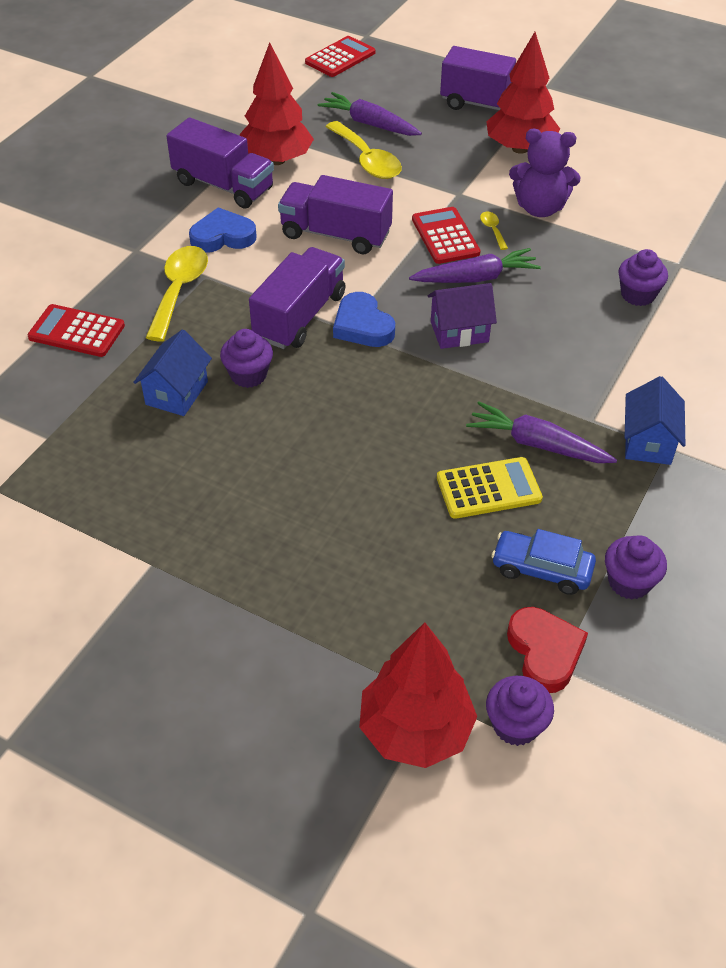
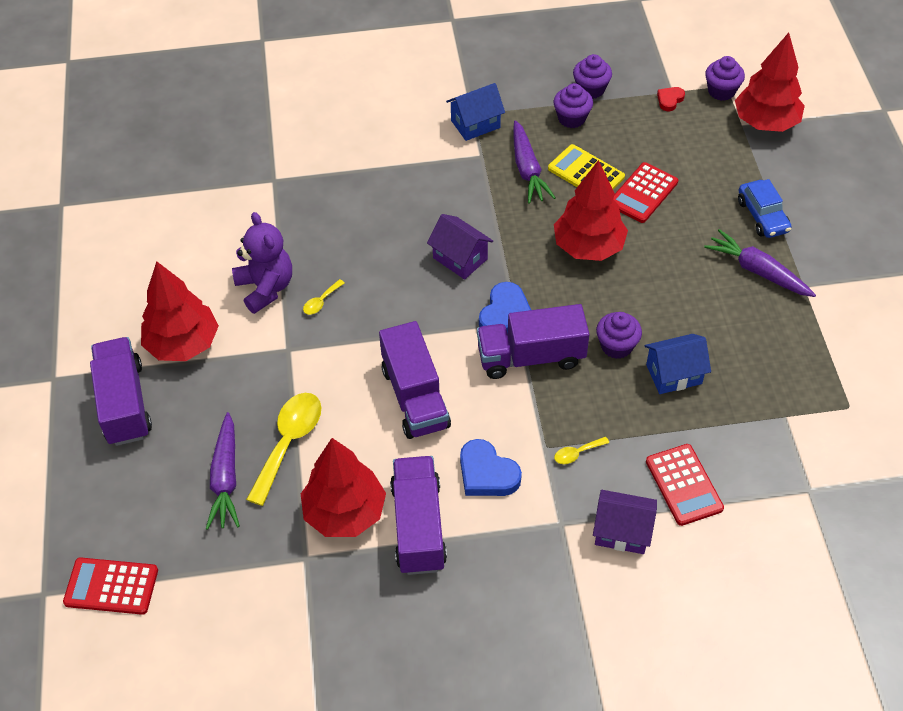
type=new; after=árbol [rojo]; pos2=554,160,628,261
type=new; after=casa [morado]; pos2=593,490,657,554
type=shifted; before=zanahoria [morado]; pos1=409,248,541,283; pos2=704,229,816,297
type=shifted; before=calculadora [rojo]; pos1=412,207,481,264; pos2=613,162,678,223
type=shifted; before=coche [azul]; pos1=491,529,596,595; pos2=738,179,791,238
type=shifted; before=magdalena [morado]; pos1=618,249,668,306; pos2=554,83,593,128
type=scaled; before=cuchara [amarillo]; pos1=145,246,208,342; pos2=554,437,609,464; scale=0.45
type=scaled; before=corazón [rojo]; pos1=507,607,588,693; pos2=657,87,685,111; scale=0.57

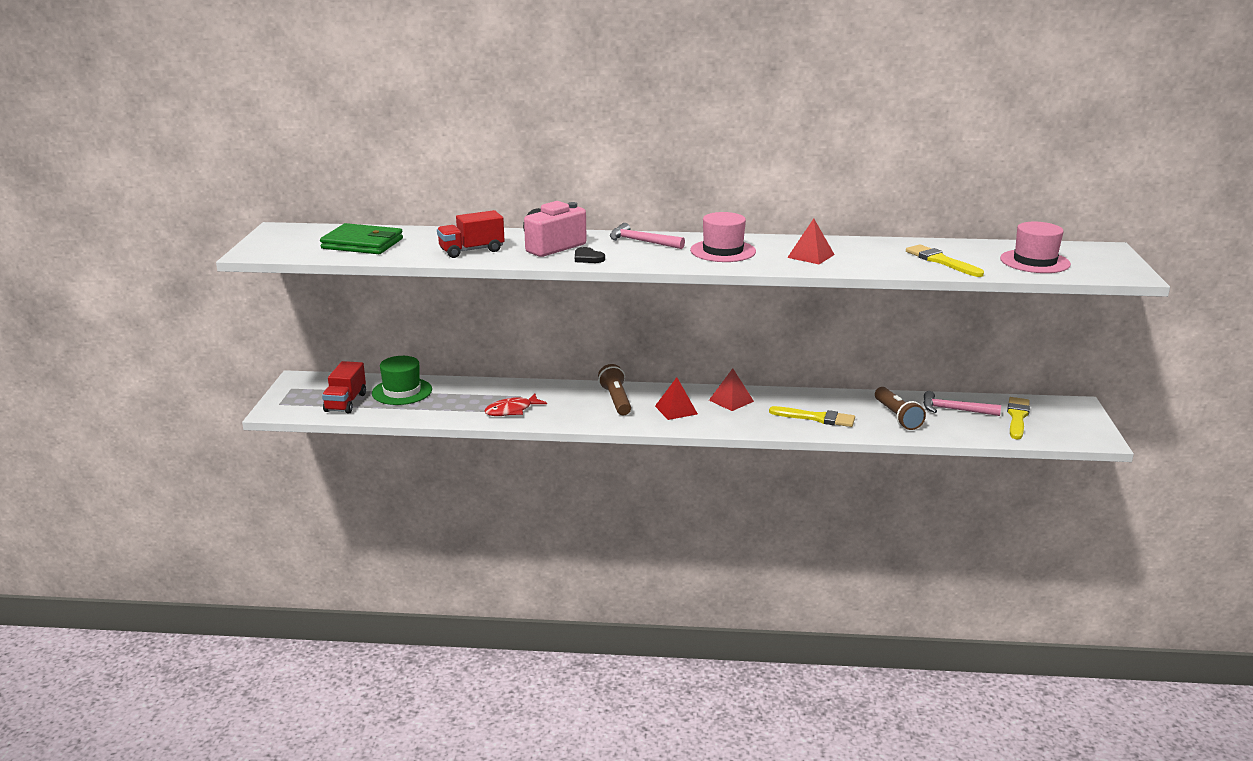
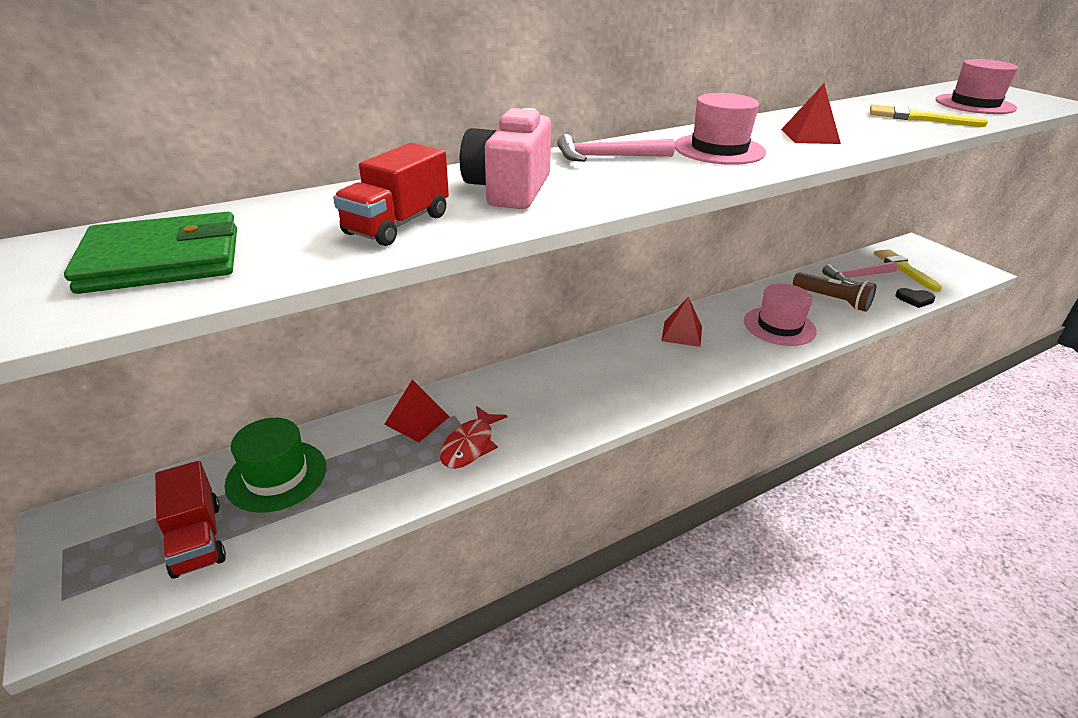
type=gone; before=lámpara de mano [marrón]; pos1=598,364,631,415
type=shifted; before=corazón [negro]; pos1=575,247,605,263; pos2=895,288,935,308
type=shifted; before=pirámide [rojo]; pos1=655,377,698,420; pos2=384,380,450,442
type=swapped; before=pincel [amarillo]; after=sombrero [rosa]; pos1=769,406,855,427; pos2=744,284,817,346

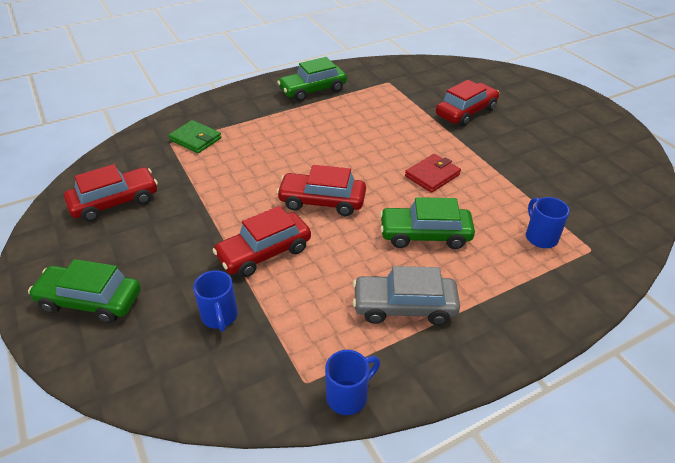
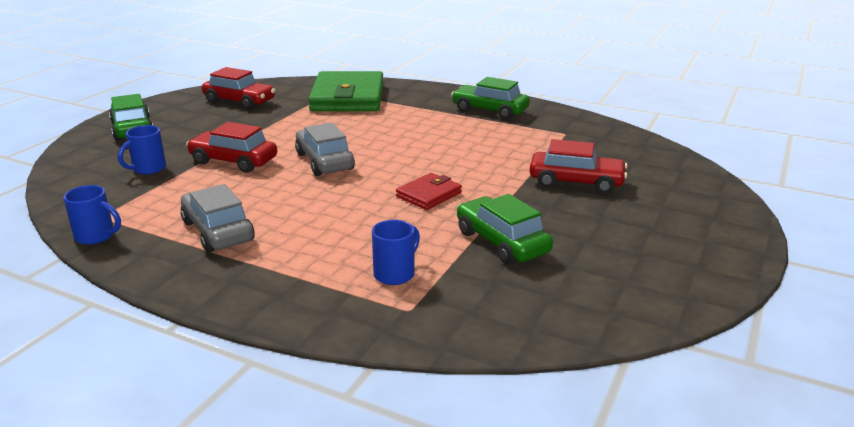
type=shifted; before=coche [verde]; pos1=380,197,475,249; pos2=457,194,553,265
type=repainted; before=coche [rojo]; after=coche [gris]; pos1=276,165,366,216; pos2=295,123,355,176
type=rotated; before=cartera [rojo]; pos1=405,154,461,193; pos2=396,173,462,210; turn=-60
type=scaled; before=cartera [verde]; pos1=169,120,221,153; pos2=308,71,384,111; scale=2.08

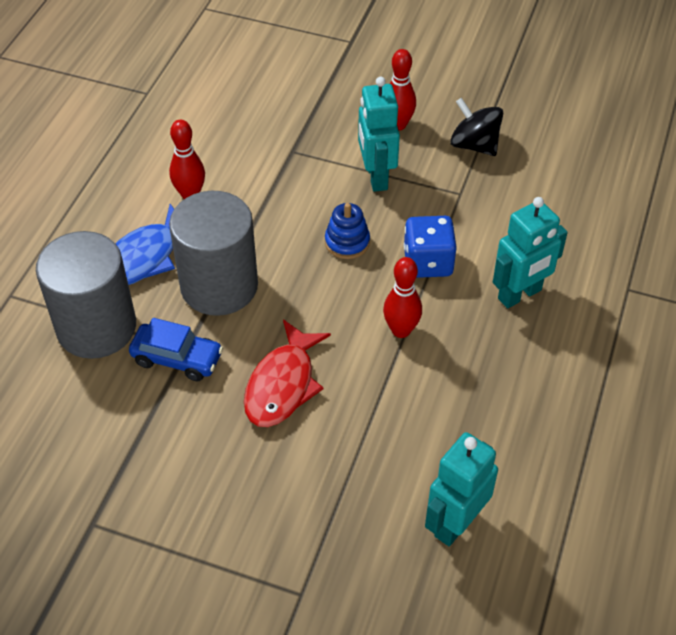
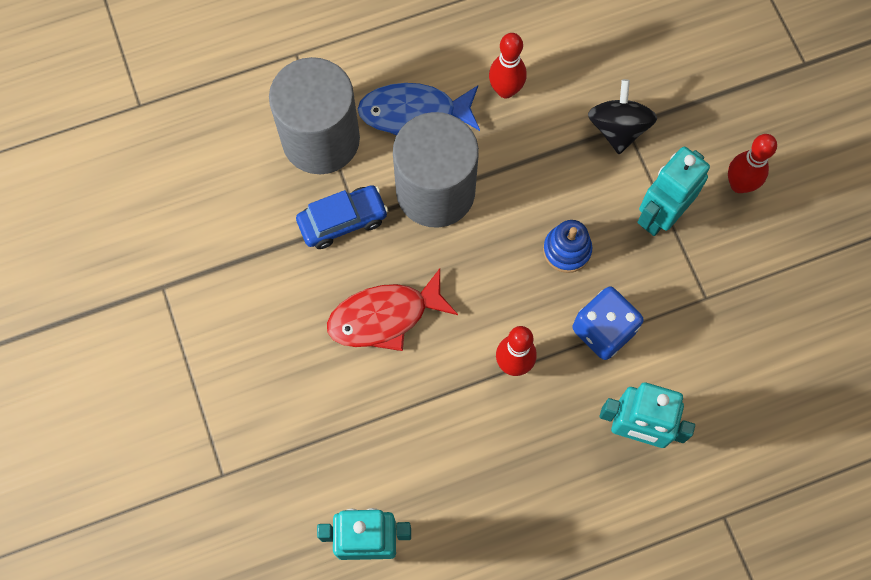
type=shifted; before=peonza [negro]; pos1=450,98,503,156; pos2=588,79,657,154
type=rotated; before=coche [azul]; pos1=129,318,223,381; pos2=296,185,388,249; turn=-90

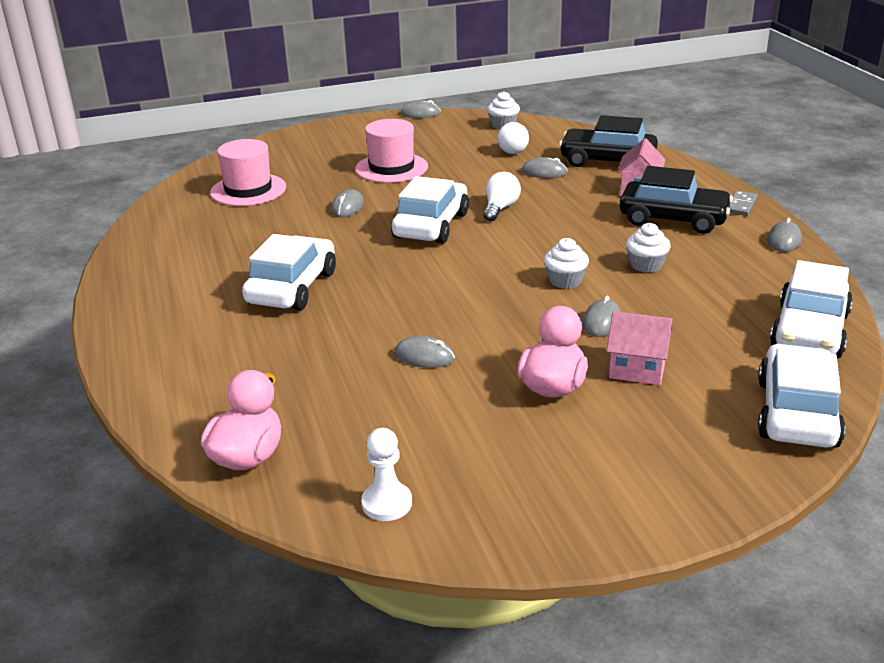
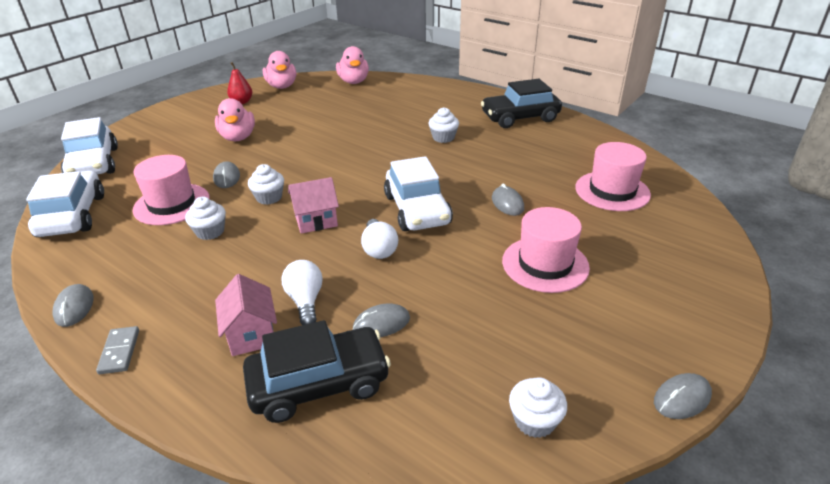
type=gone; before=ratón [gris]; pos1=394,336,455,368
type=new; after=sombrero [rosa]; pos2=132,155,210,225
type=new; after=pera [rojo]; pos2=227,62,252,104
type=shifted; before=bombilla [blanco]; pos1=498,122,529,154; pos2=281,260,323,325
type=shifted; before=casa [rosa]; pos1=607,311,673,385; pos2=288,177,339,234
type=shifted; before=coche [negro]; pos1=620,166,733,234; pos2=481,79,562,128
type=swapped; before=coche [blanco]; after=magdalena [blanco]; pos1=242,234,336,310; pos2=429,107,459,143
type=swapped; before=peón [blanco]; after=pato [rosa]; pos1=361,428,412,521; pos2=263,51,296,89

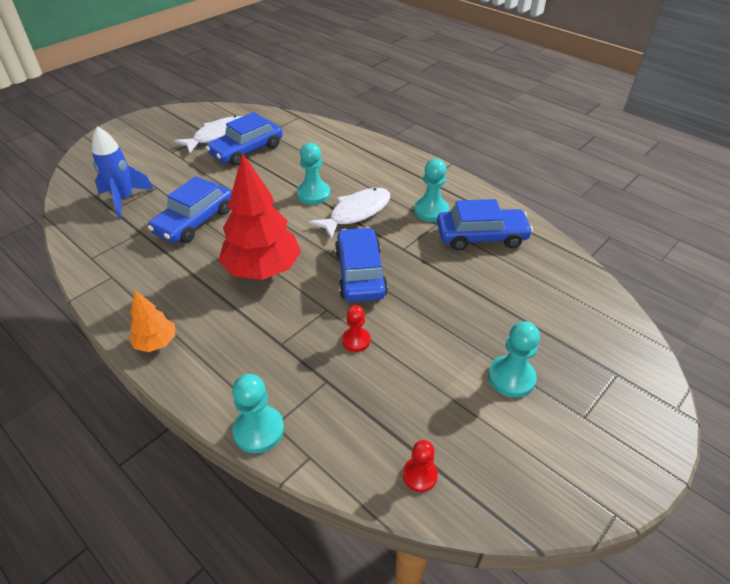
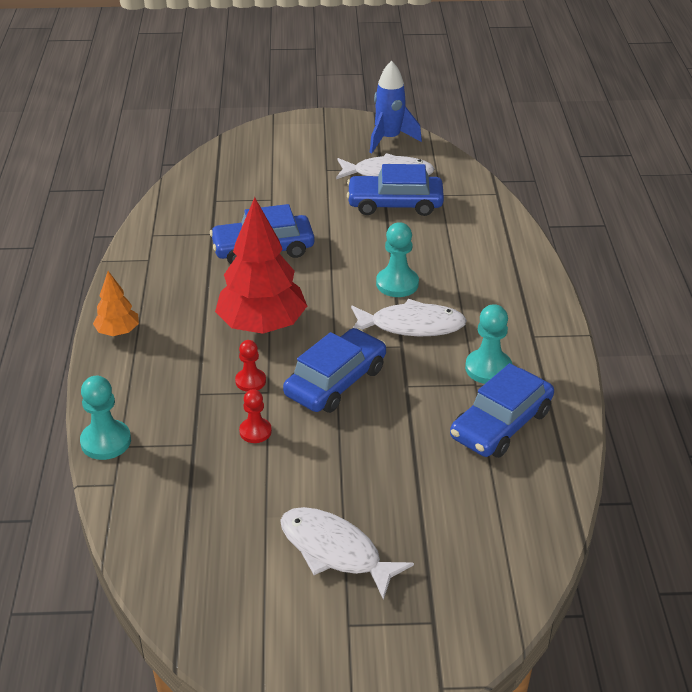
type=shifted; before=cohete [azul]; pos1=92,126,154,219; pos2=370,61,422,153
type=shifted; before=peón [rojo]; pos1=403,440,438,492; pos2=235,340,266,392
type=swapped; before=peón [turquesa]; after=pez [blanco]; pos1=488,321,540,398; pos2=280,507,414,600
type=rotated; before=coche [azul]; pos1=437,199,533,251; pos2=450,363,554,458; turn=90

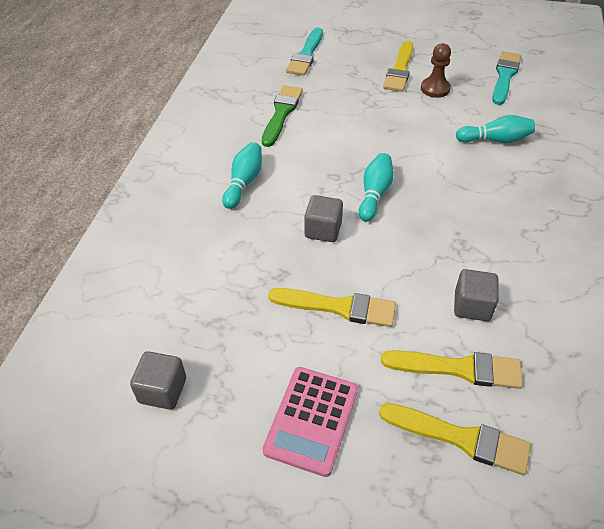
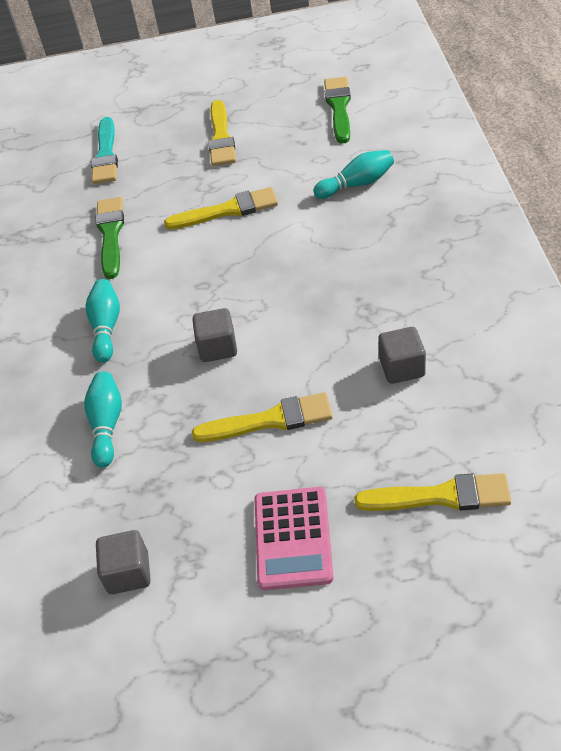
type=gone; before=peón [marrón]; pos1=421,43,451,98
type=shifted; before=bolo [turquesa]; pos1=359,153,394,222; pos2=84,372,122,468
type=shifted; before=pincel [amarillo]; pos1=381,350,523,389; pos2=164,187,278,230
type=repainted; before=pincel [turquesa]; after=pincel [verde]; pos1=492,51,521,105; pos2=324,77,351,144

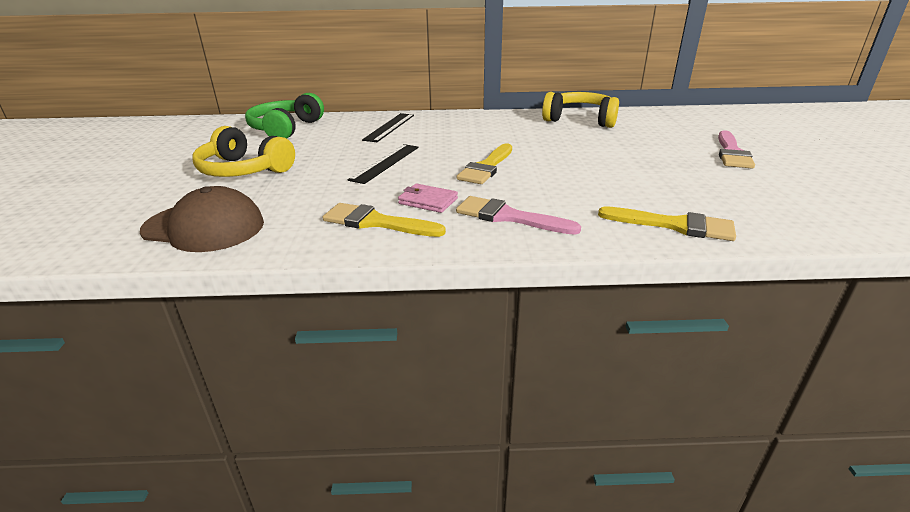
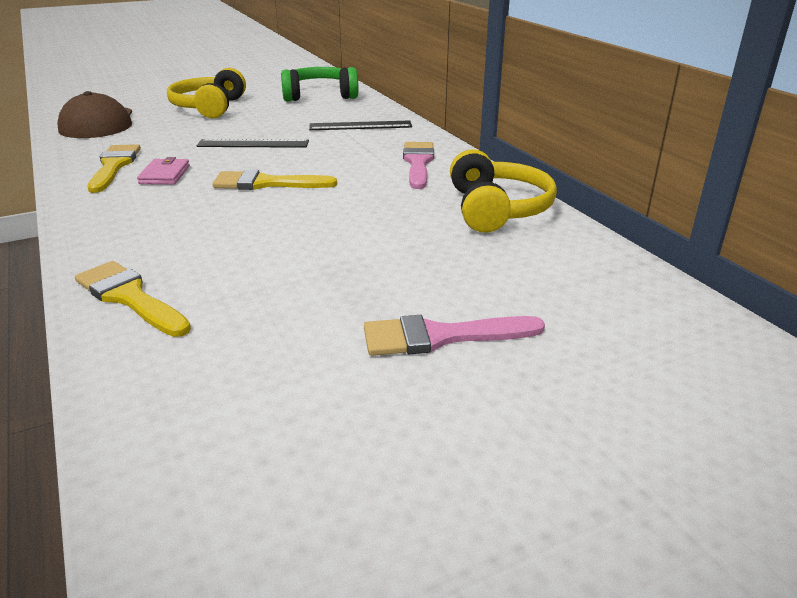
type=shifted; before=pincel [rosa]; pos1=456,196,581,235; pos2=403,142,434,189
type=rotated; before=pincel [amarillo]; pos1=598,206,736,241; pos2=75,261,191,337; turn=135

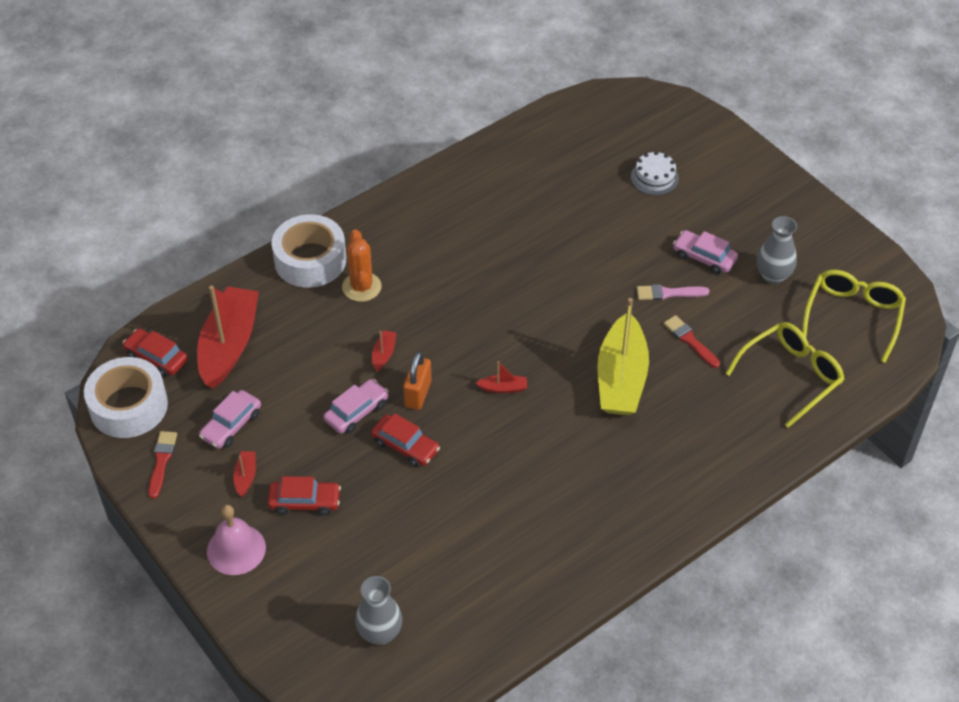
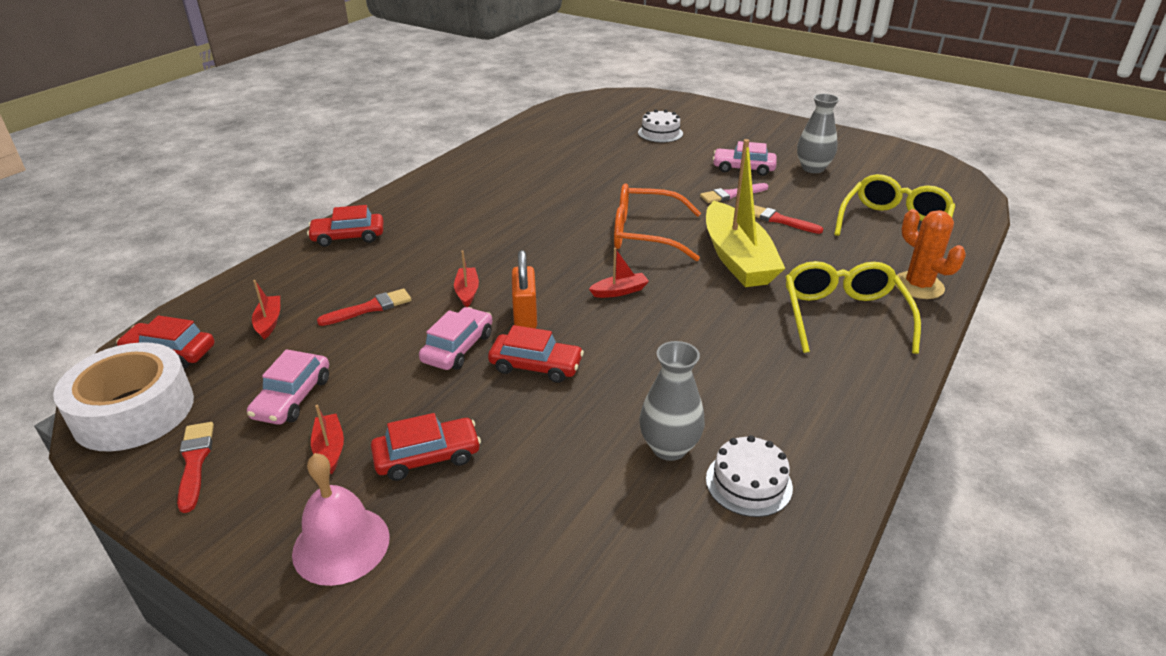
type=new; after=pincel [rojo]; pos2=317,288,411,326
type=new; after=gafas [naranja]; pos2=614,183,701,261
type=new; after=tarta [blanco]; pos2=706,435,793,517
type=shifted; before=cactus [naranja]; pos1=342,229,381,302; pos2=895,209,966,299
type=shifted; before=florero [gris]; pos1=355,576,402,645; pos2=639,341,705,461
type=shifted; before=gafas [amarillo]; pos1=802,270,906,363; pos2=786,261,921,354
type=swapped; before=cinta adhesiva [blanco]; after=coche [rojo]; pos1=272,214,346,288; pos2=307,205,383,247
type=scaled; before=barco [rojo]; pos1=197,285,259,389; pos2=252,280,280,339; scale=0.41

